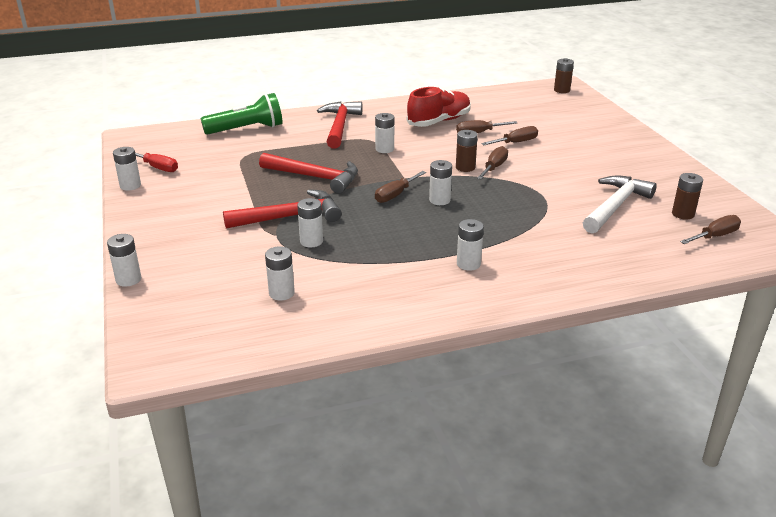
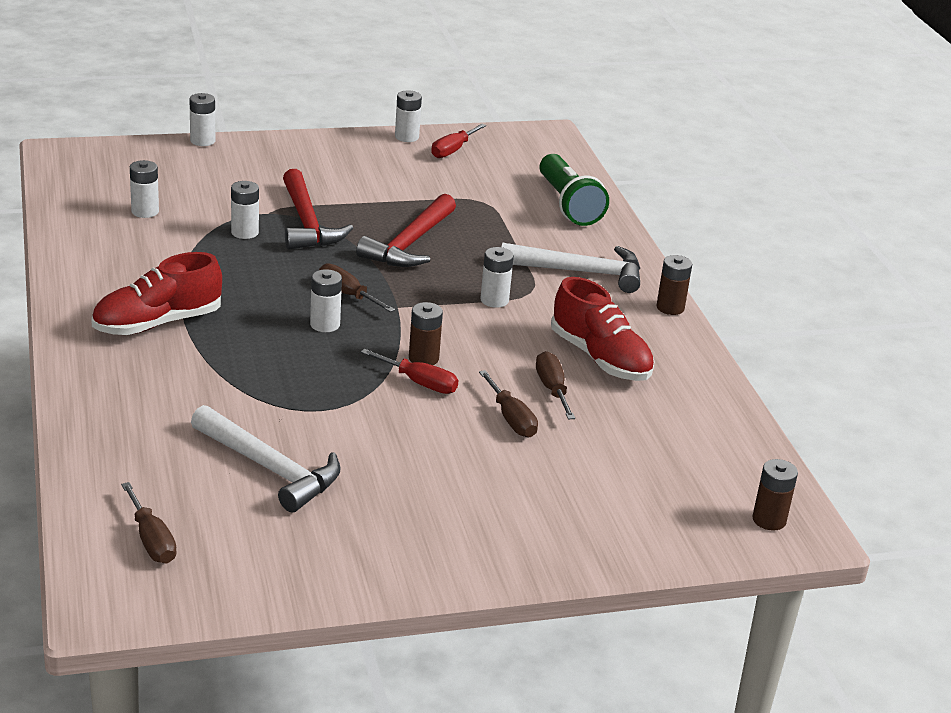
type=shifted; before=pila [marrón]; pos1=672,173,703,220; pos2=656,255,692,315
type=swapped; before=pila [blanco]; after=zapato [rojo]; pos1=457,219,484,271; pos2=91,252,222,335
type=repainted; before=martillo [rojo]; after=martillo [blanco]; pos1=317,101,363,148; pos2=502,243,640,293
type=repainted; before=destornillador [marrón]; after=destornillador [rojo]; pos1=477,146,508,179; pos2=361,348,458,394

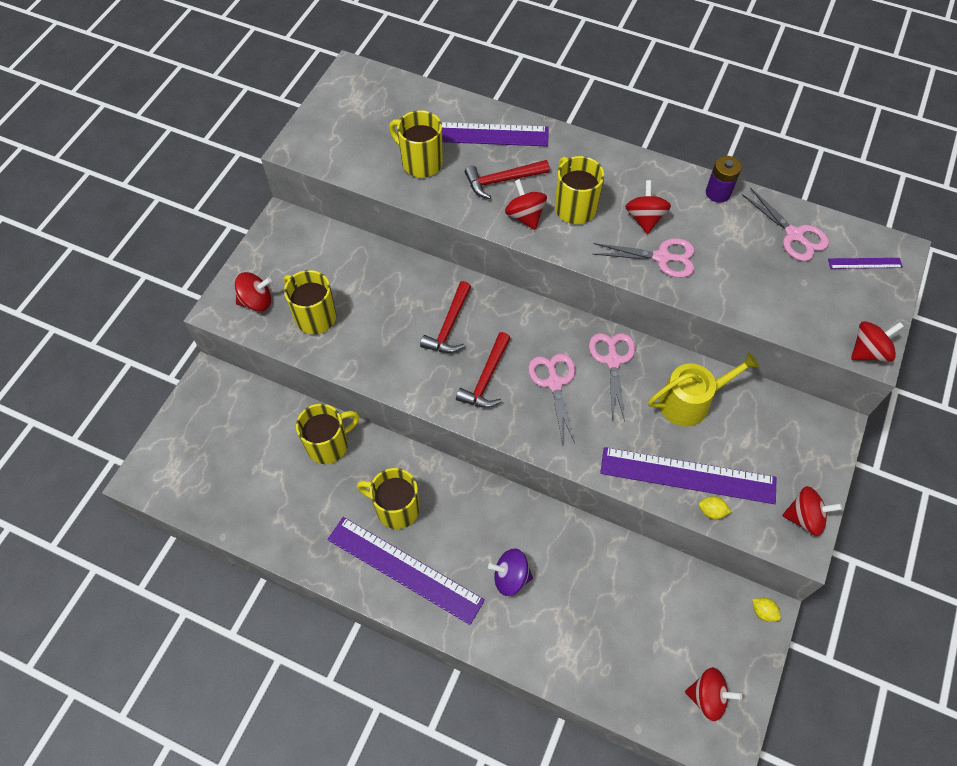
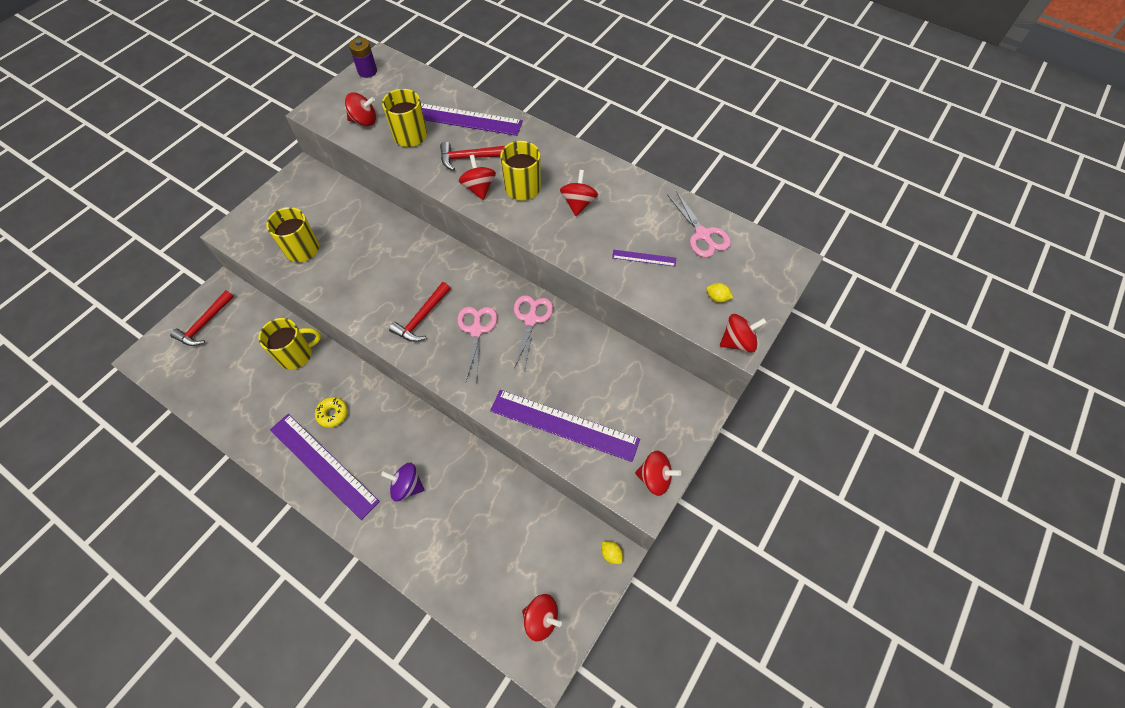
type=gone; before=tijeras [rosa]; pos1=593,238,695,278
type=gone; before=regadera [amarillo]; pos1=648,352,759,426
type=shifted; before=peonza [rojo]; pos1=235,272,272,311; pos2=345,92,376,126
type=shifted; before=martillo [rojo]; pos1=420,281,471,353; pos2=170,290,234,346
type=shifted; before=limón [amarillo]; pos1=699,496,731,519; pos2=707,283,733,302
type=shifted; before=pila [morado]; pos1=706,156,742,203; pos2=349,38,377,78
type=shifted; before=regla [morado]; pos1=828,258,903,269; pos2=612,250,676,266
type=swapped; before=taza [amarillo]; after=rosquilla [amarillo]; pos1=357,468,420,529; pos2=315,397,348,428

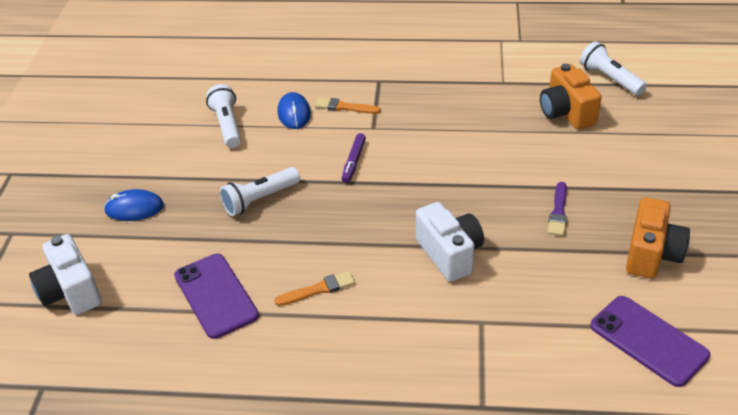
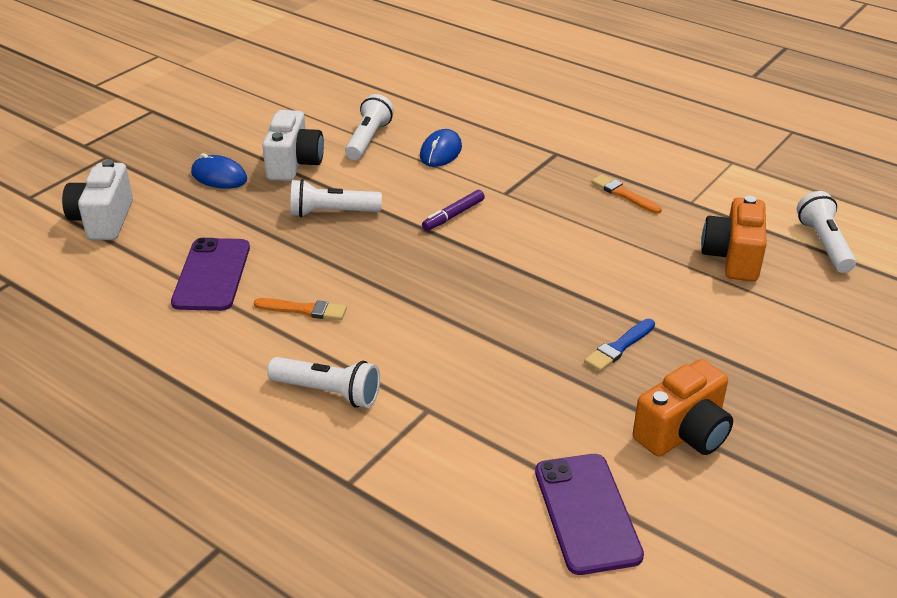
type=new; after=lámpara de mano [blanco]; pos2=267,357,380,408
type=shifted; before=pincel [naranja]; pos1=315,97,381,114; pos2=591,174,662,214
type=shifted; before=cámara [blanco]; pos1=416,202,484,282; pos2=262,110,324,181
type=repainted; before=pincel [morado]; after=pincel [azul]; pos1=548,182,567,236; pos2=584,319,655,371

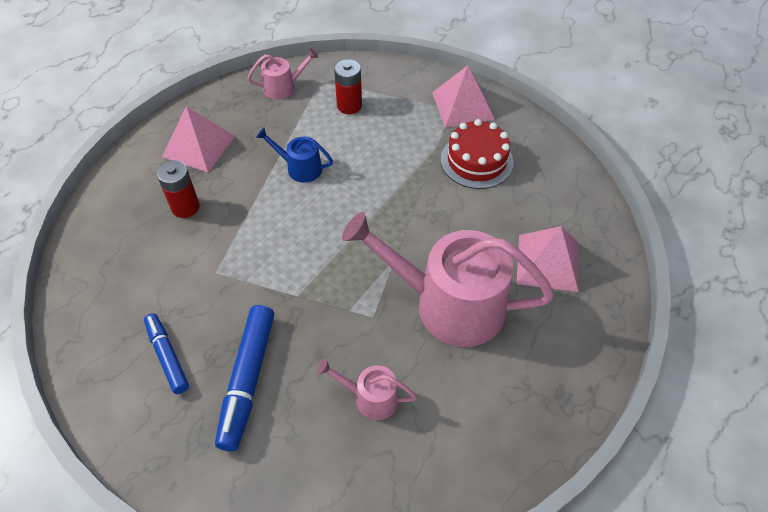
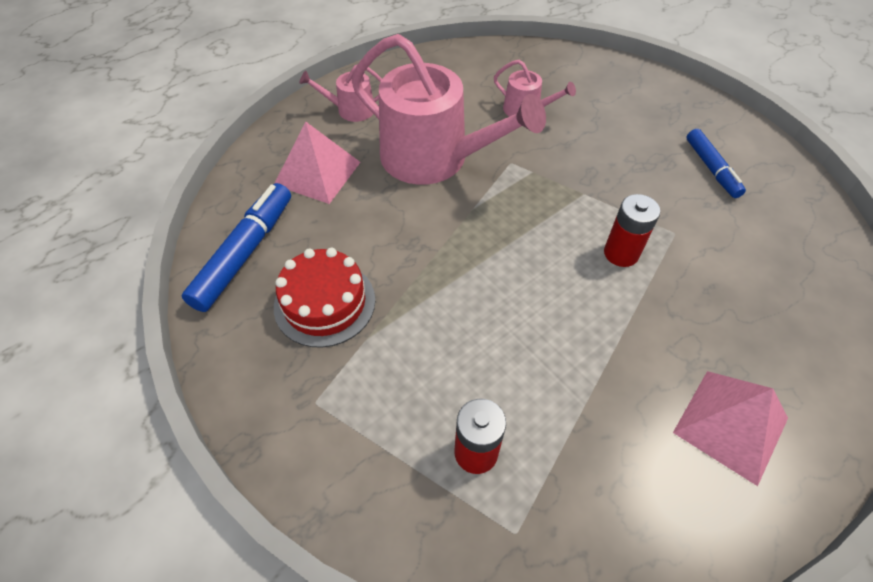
type=gone; before=regadera [azul]; pos1=256,128,333,183
type=gone; before=pirámide [rosa]; pos1=432,65,495,127
type=shifted; before=pila [rojo]; pos1=157,160,200,218; pos2=604,194,660,267
type=shifted; before=rotulador [azul]; pos1=215,305,274,451; pos2=182,183,291,312
type=shifted; before=regadera [rosa]; pos1=247,48,318,100; pos2=299,64,382,122

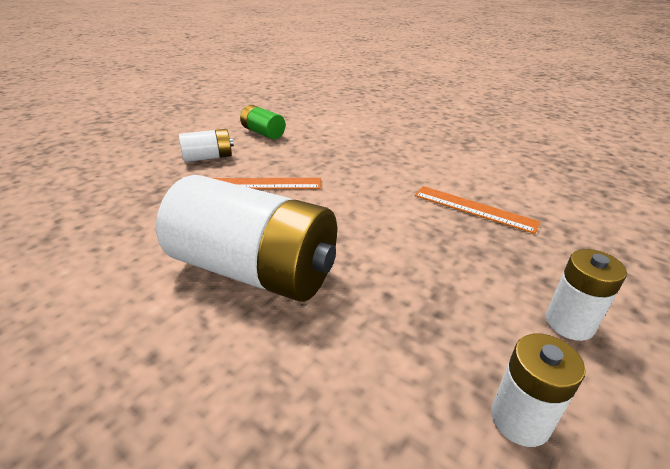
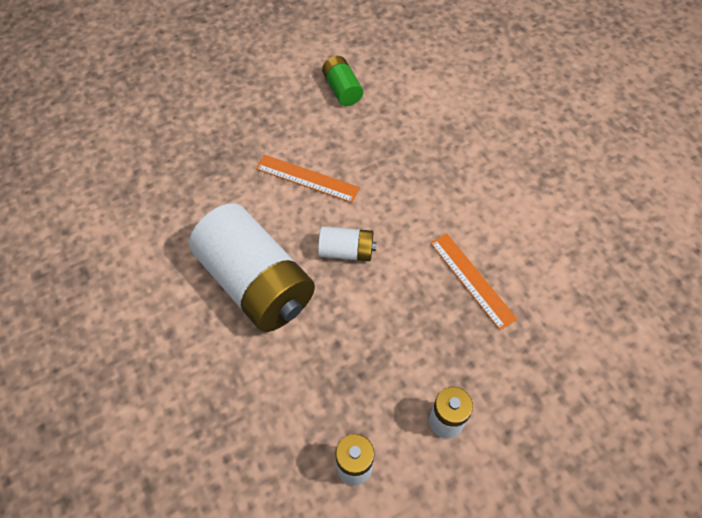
type=shifted; before=pila [blanco]; pos1=179,129,234,162; pos2=318,226,377,261

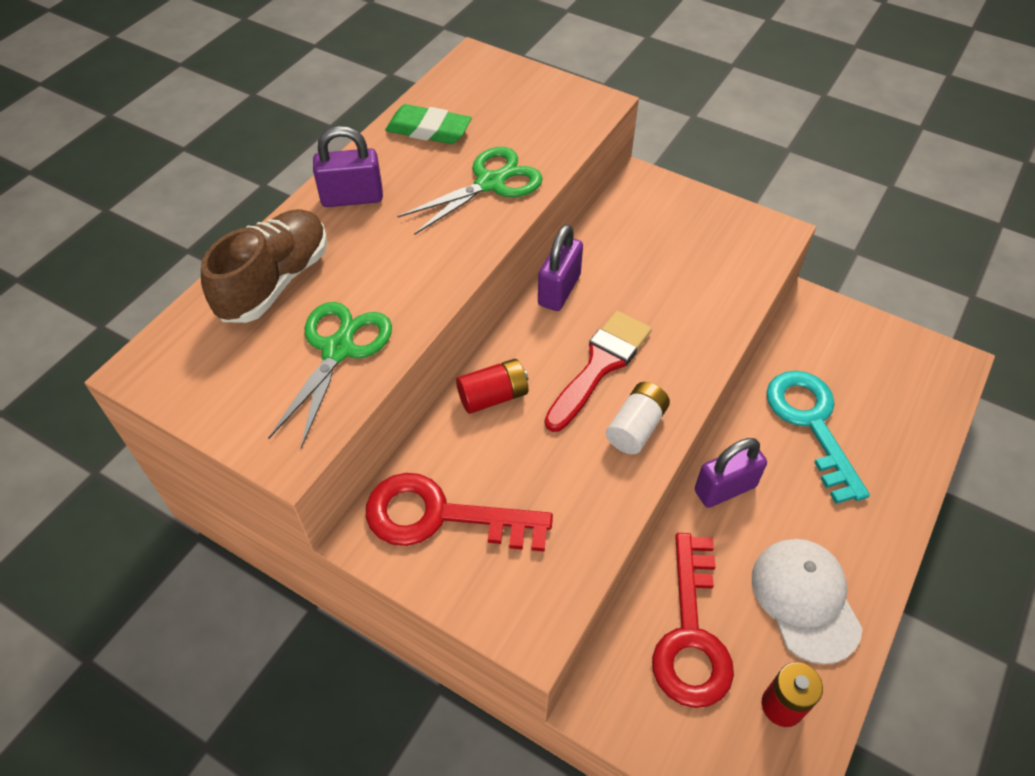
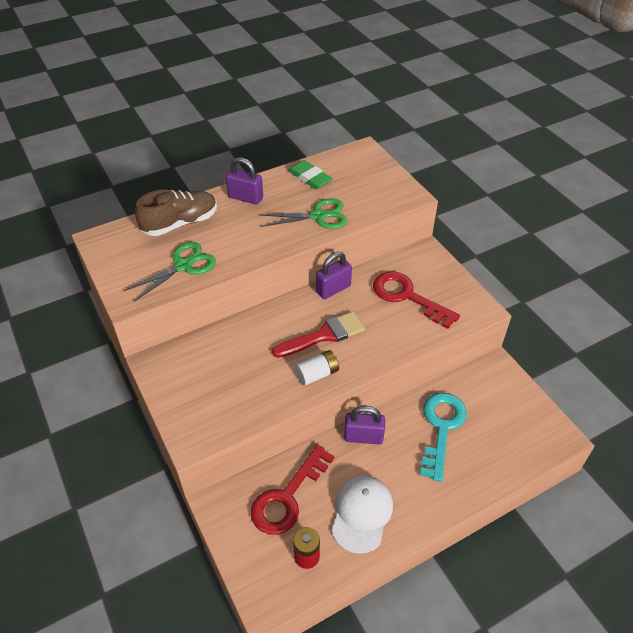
type=gone; before=pila [rojo]; pos1=456,359,528,414
type=shifted; before=llave [rojo]; pos1=366,473,553,552; pos2=373,271,460,329

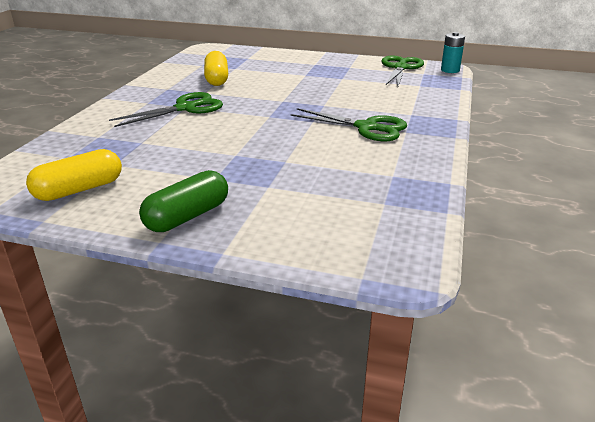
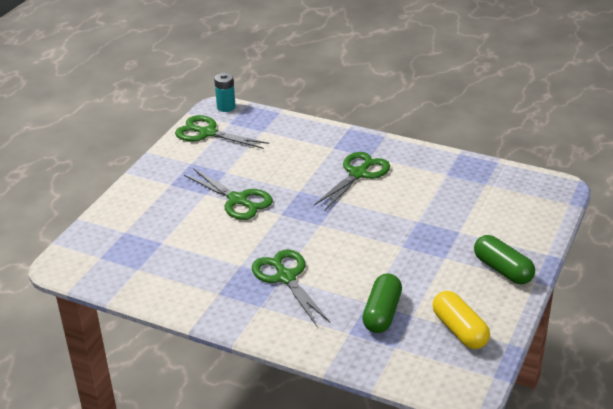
type=gone; before=cápsula [amarillo]; pos1=204,51,228,86
type=new; after=tijeras [verde]; pos2=184,168,273,220
type=new; after=cápsula [verde]; pos2=362,273,402,333

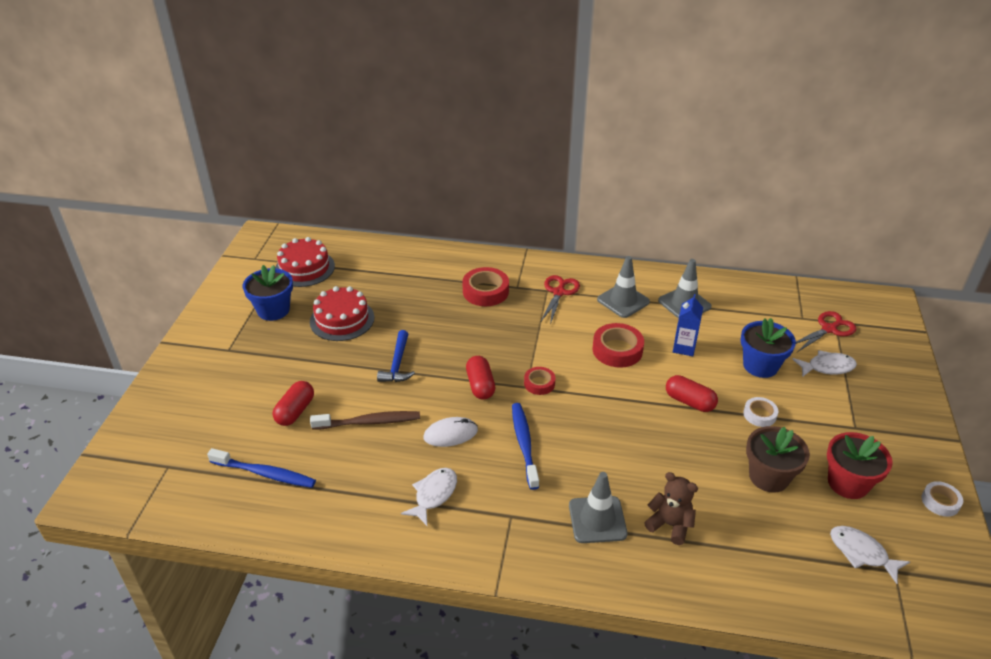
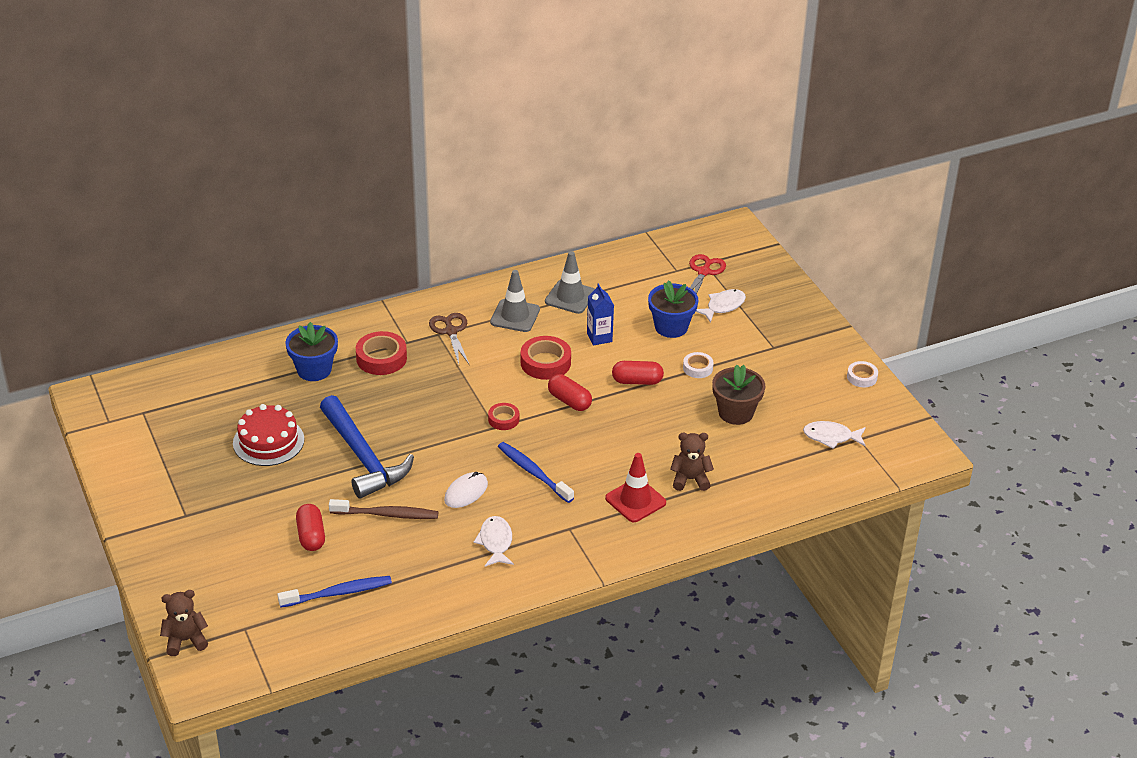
type=gone; before=tarta [rojo]; pos1=275,237,335,287
type=gone; before=maceta [rojo]; pos1=827,432,893,499
type=new; after=osito [marrón]; pos2=160,590,208,656
type=shifted; before=maceta [azul]; pos1=243,265,293,321; pos2=286,322,338,381
type=shifted; before=cápsula [rojo]; pos1=466,356,495,399; pos2=548,374,592,411
type=repainted; before=tijeras [rojo]; after=tijeras [marrón]; pos1=541,275,580,325; pos2=429,313,469,364
type=repainted; before=cono de tráfico [gris]; after=cono de tráfico [rojo]; pos1=569,472,628,543; pos2=605,453,666,522
type=rotated; before=cepillo de dientes [marrón]; pos1=310,411,420,430; pos2=329,499,438,519; turn=45
type=scaled; before=martillo [azul]; pos1=377,330,415,382; pos2=320,395,414,499; scale=1.87

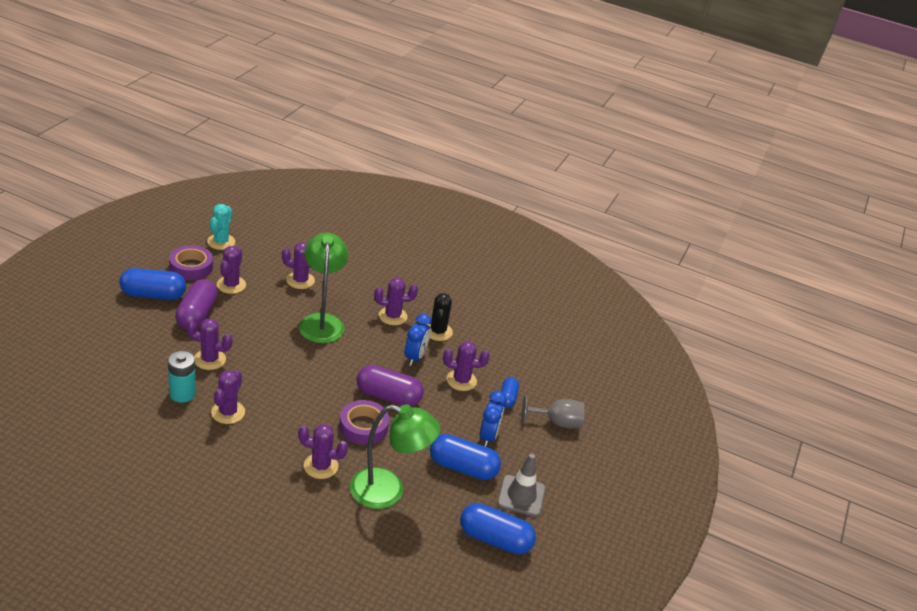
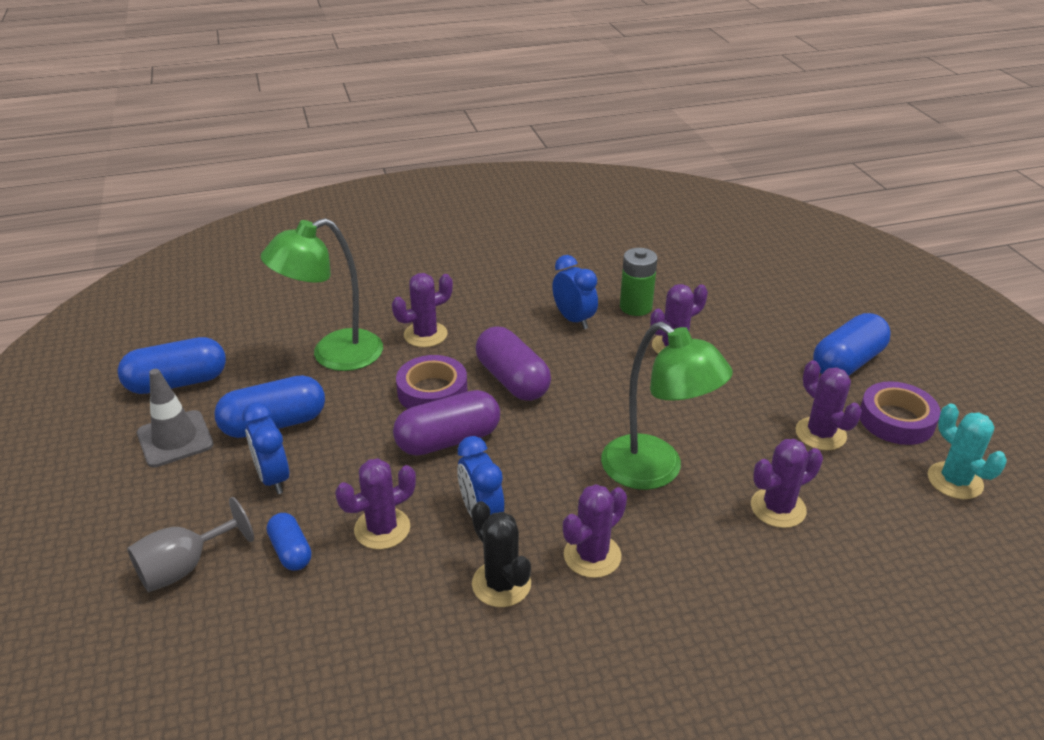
type=shifted; before=cápsula [morado]; pos1=175,279,218,330; pos2=476,326,551,401
type=swapped; before=cactus [morado]; after=despertador [azul]; pos1=211,370,245,424; pos2=552,255,598,329
type=repainted; before=pila [turquesa]; after=pila [verde]; pos1=168,351,196,403; pos2=620,248,658,316

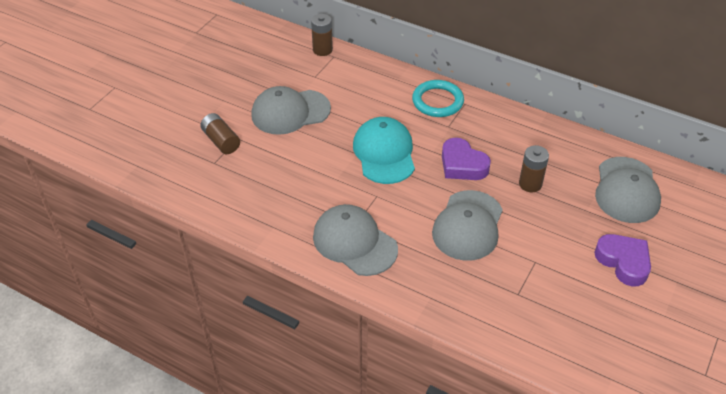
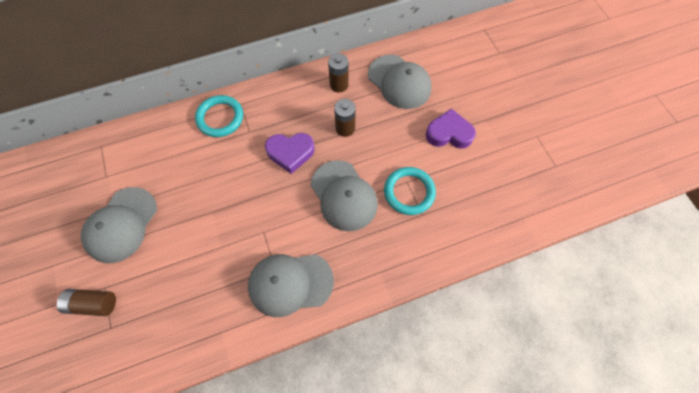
type=gone; before=gorra [turquesa]; pos1=353,117,415,184
type=new; after=anillo [turquesa]; pos2=384,167,436,215
type=shifted; before=pila [marrón]; pos1=311,14,333,56; pos2=328,53,348,92

